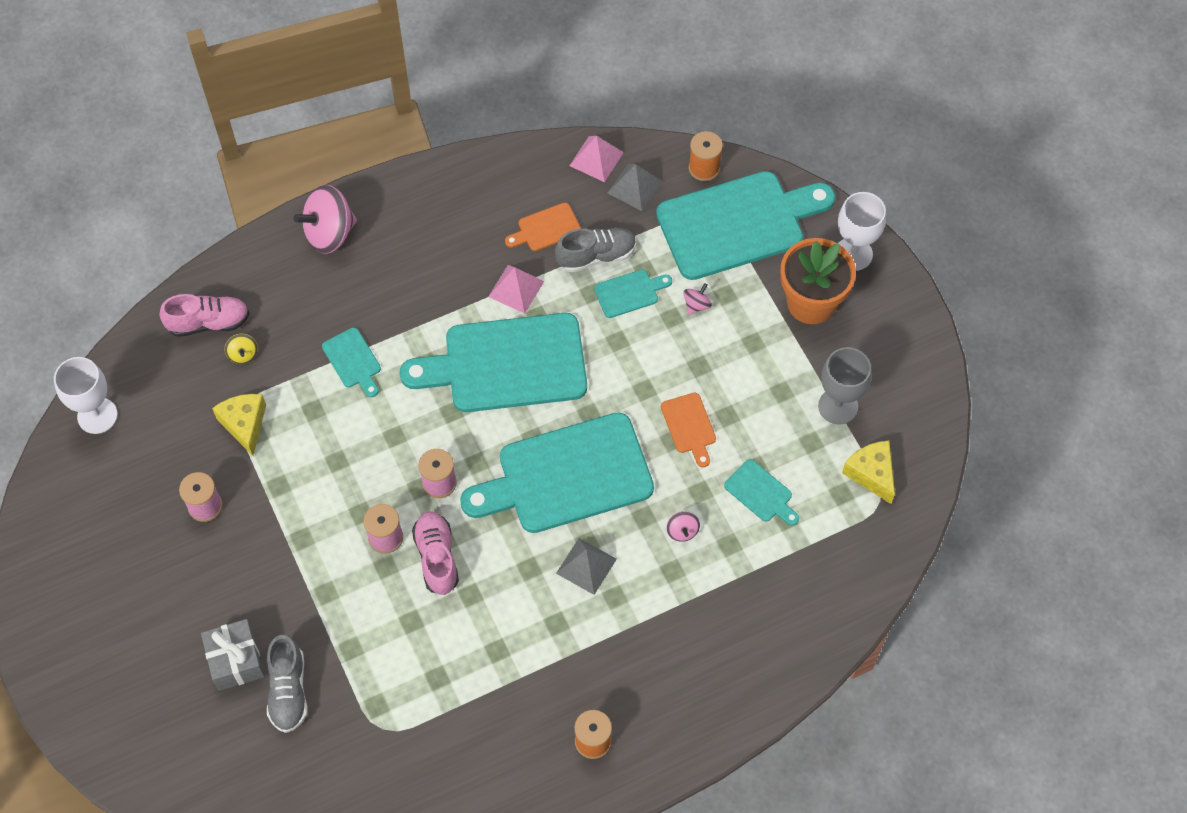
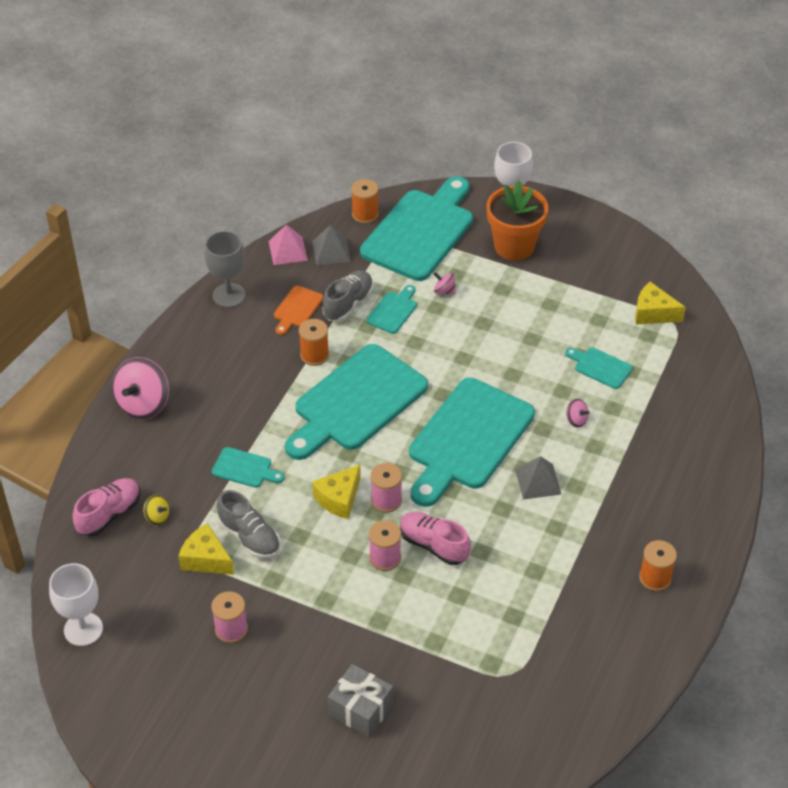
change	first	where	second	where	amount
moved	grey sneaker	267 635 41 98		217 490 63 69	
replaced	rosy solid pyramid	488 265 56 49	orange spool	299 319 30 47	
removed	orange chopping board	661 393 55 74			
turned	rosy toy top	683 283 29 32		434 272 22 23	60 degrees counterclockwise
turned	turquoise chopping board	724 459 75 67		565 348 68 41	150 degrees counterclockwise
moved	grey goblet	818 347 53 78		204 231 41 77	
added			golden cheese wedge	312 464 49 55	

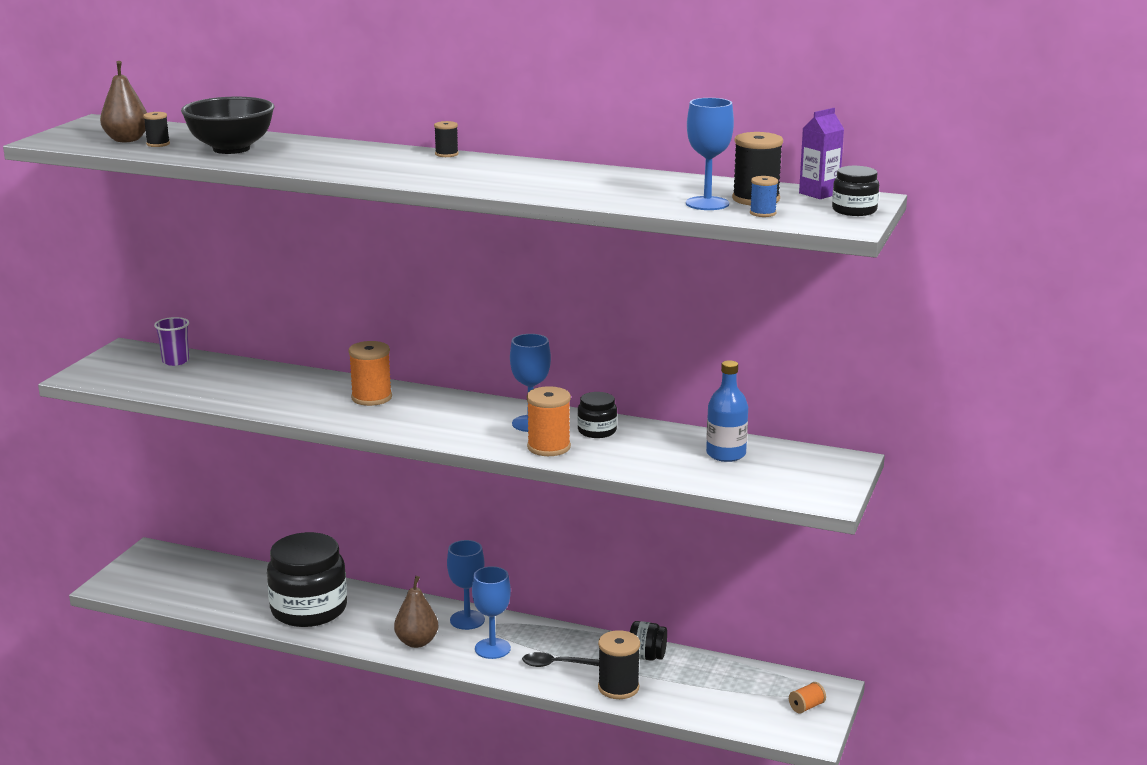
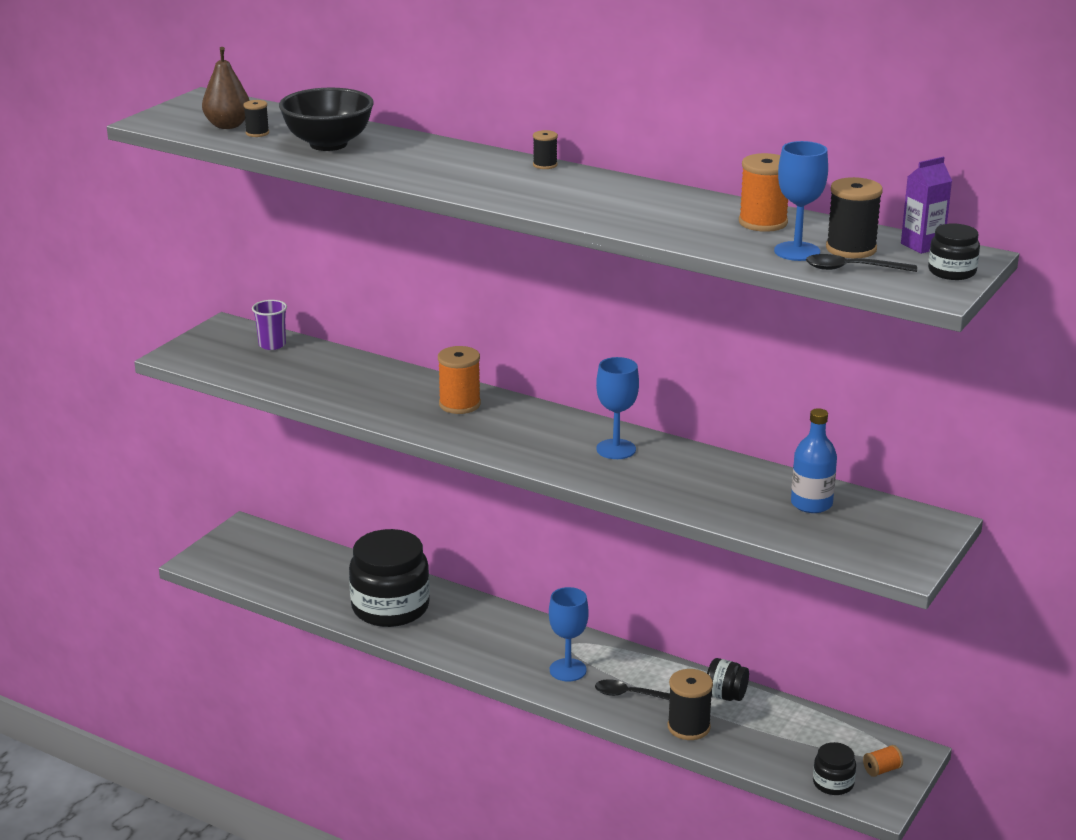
change	first	where	second	where	amount
removed	brown toy pear	394 576 44 72			
removed	blue goblet	447 540 38 90			
moved	orange spool	527 386 44 70		739 153 49 79	
moved	ebony preserve jar	577 392 40 46		813 742 43 53	
replaced	blue spool	750 176 28 41	ebony teaspoon	806 254 111 18	

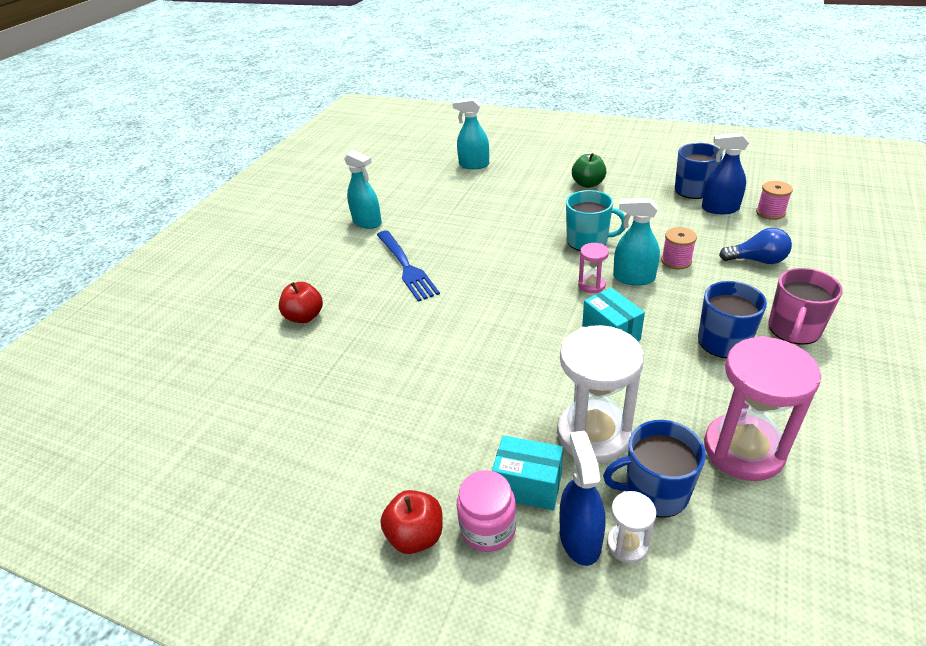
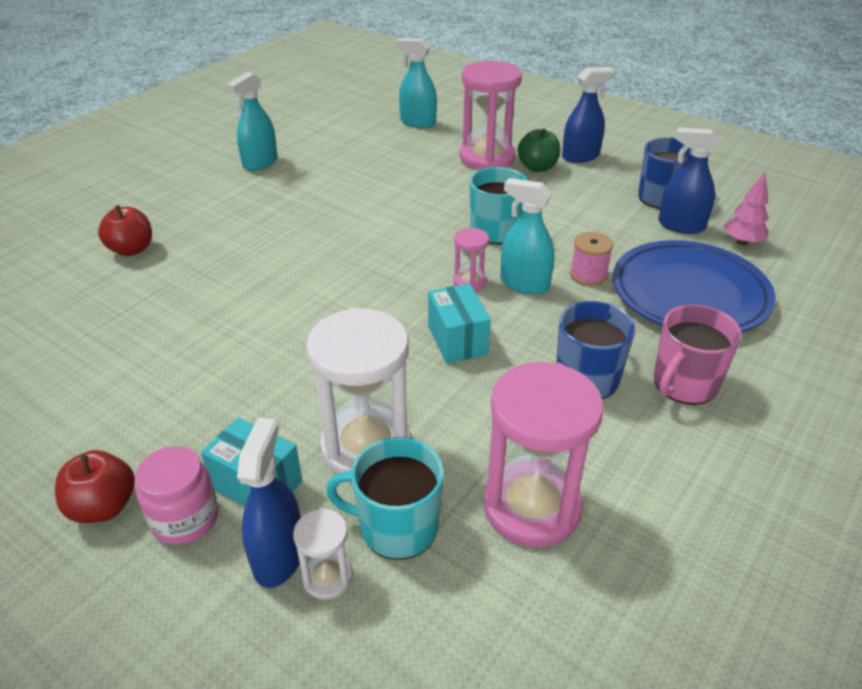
change	first	where	second	where	amount
turned	turquoise spray cleaner	344 150 38 79		227 72 50 99	75 degrees clockwise
removed	blue table fork	377 230 63 72			
recoloured	blue mug	603 420 103 97	turquoise mug	326 437 118 123	
replaced	blue light bulb	719 228 73 36	blue dinner plate	613 240 163 93	
replaced	rosy spool	756 181 37 39	rosy tree	724 172 45 73	
added			rosy sand timer	460 61 62 109	
added			blue spray cleaner	562 67 52 96	

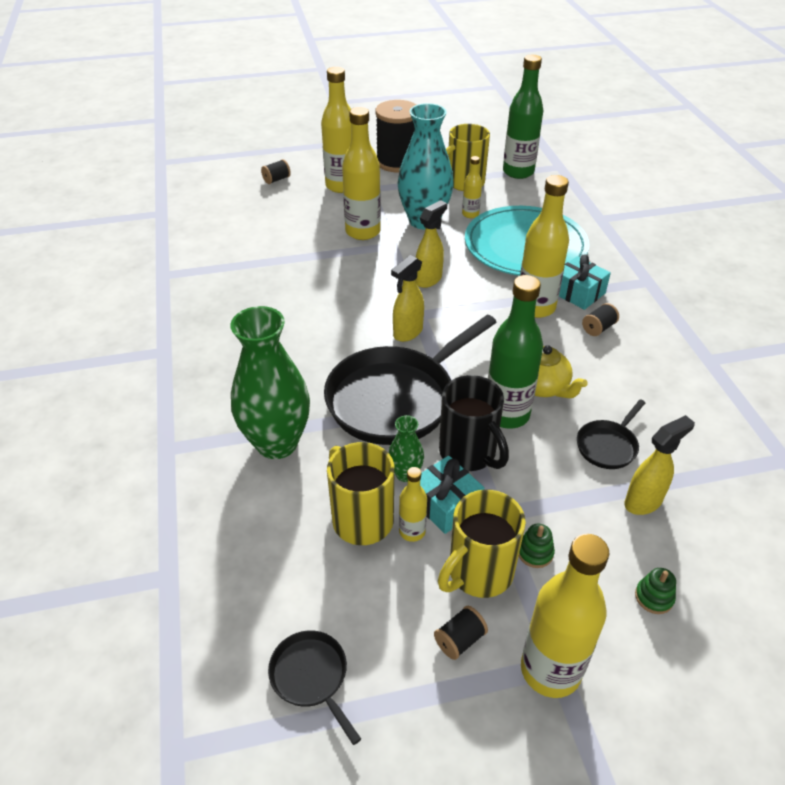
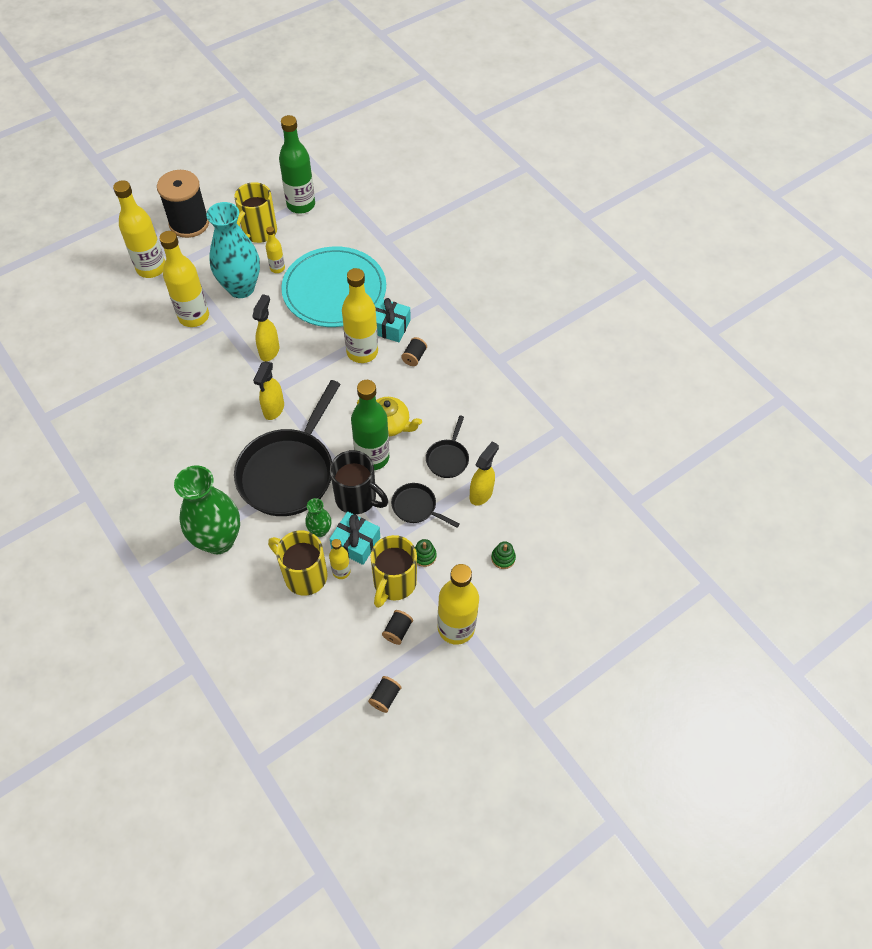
change	first	where	second	where	amount
moved	ebony spool	261 159 30 25		368 676 33 37	
moved	ebony pan	268 630 93 115		391 483 69 45	

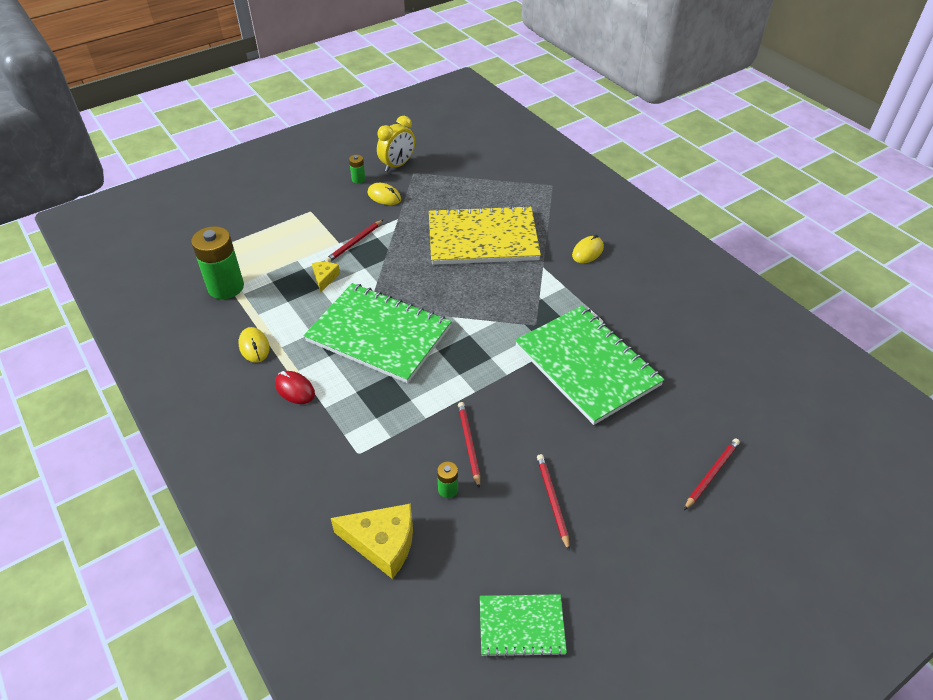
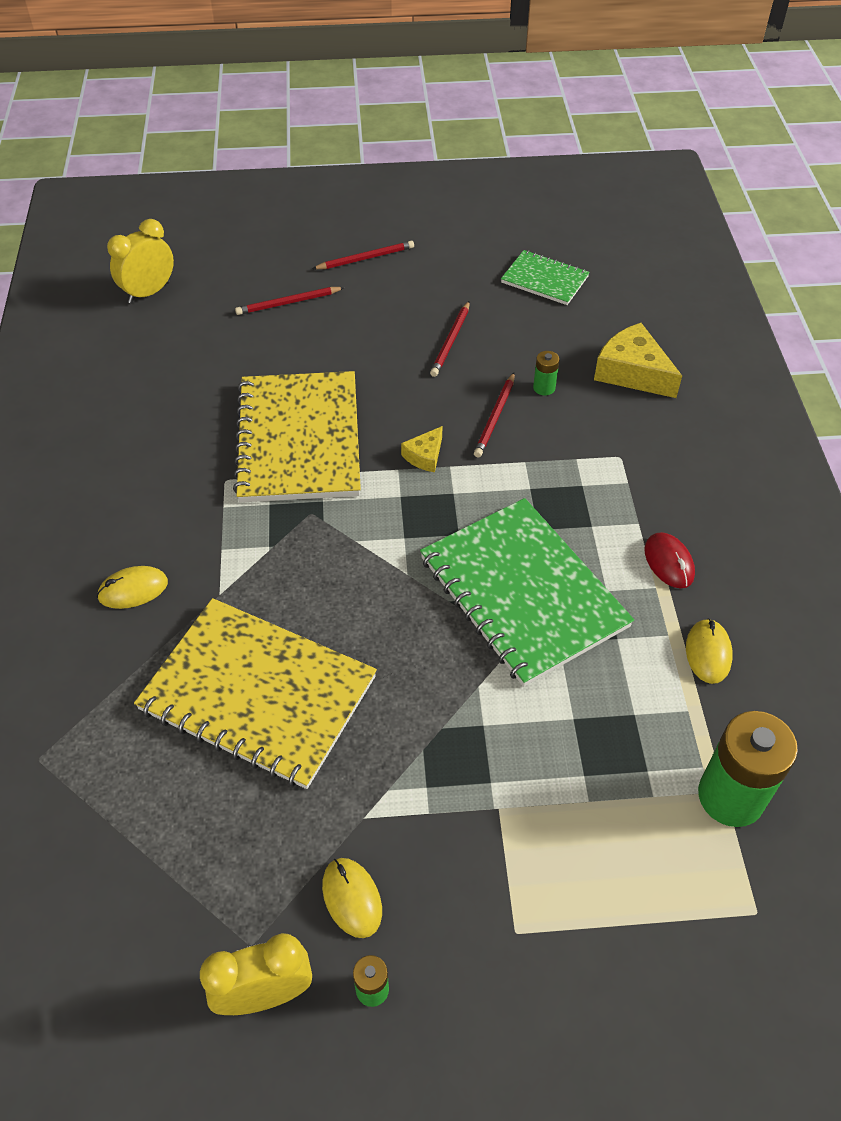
change	first	where	second	where	amount
moved	golden cheese wedge	312 262 28 30		401 426 41 46	
moved	scarlet wooden pencil	325 219 59 43		312 241 102 28	
recoloured	emerald notebook	515 305 150 120	golden notebook	233 371 128 131	
added			golden bedside clock	107 219 67 84	

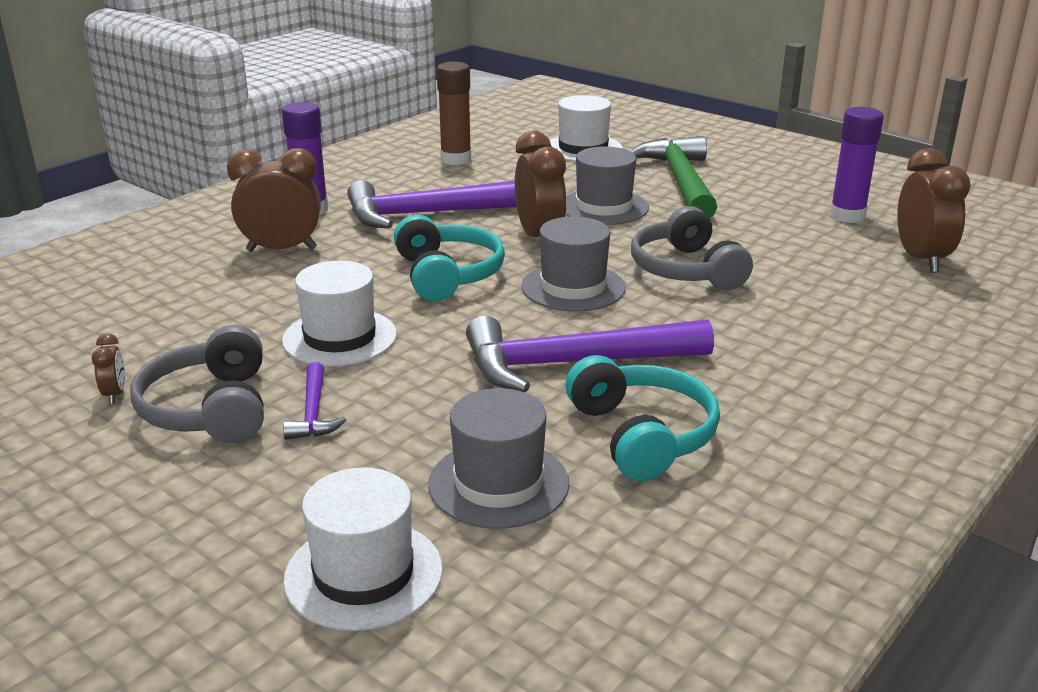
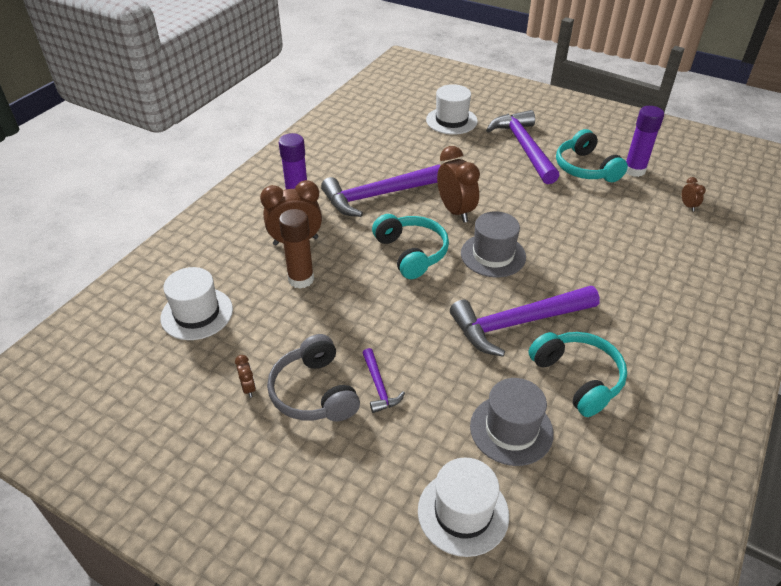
change	first	where	second	where	amount
moved	white tall hat	282 261 115 106		160 267 73 73	
moved	brown glue stick	437 62 34 103		279 209 35 80	
removed	grey tall hat	566 146 83 79			
recoloured	emerald carpenter's hammer	631 136 86 82	purple carpenter's hammer	486 110 73 74	
removed	grey over-ear headphones	631 206 122 84			
resized	brown bedside clock	897 148 74 125		682 177 24 34	x0.46
added			turquoise over-ear headphones	556 129 72 53	

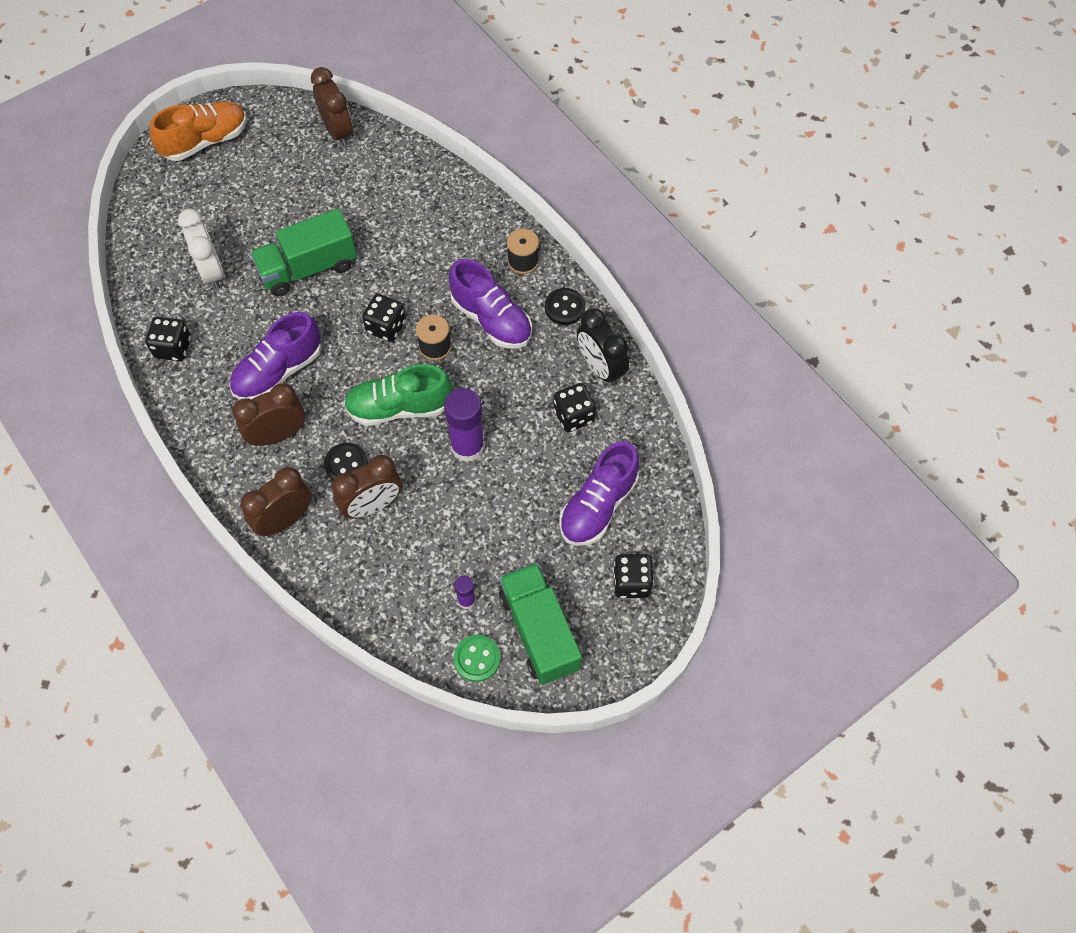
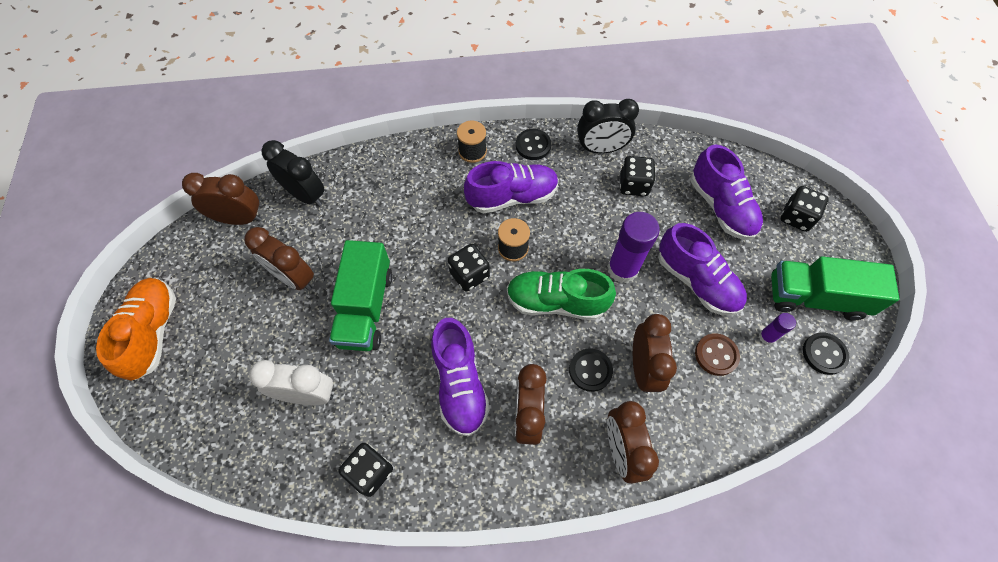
change	first	where	second	where	amount
turned	emerald sneaker	344 364 108 62		507 269 109 51	75 degrees clockwise
recoloured	emerald shirt button	454 635 47 47	ebony shirt button	803 332 46 43	
added			brown bedside clock	244 227 70 64	
added			ebony bedside clock	261 140 64 67	
added			purple sneaker	658 223 89 93	
added			brown shirt button	695 333 45 43	

